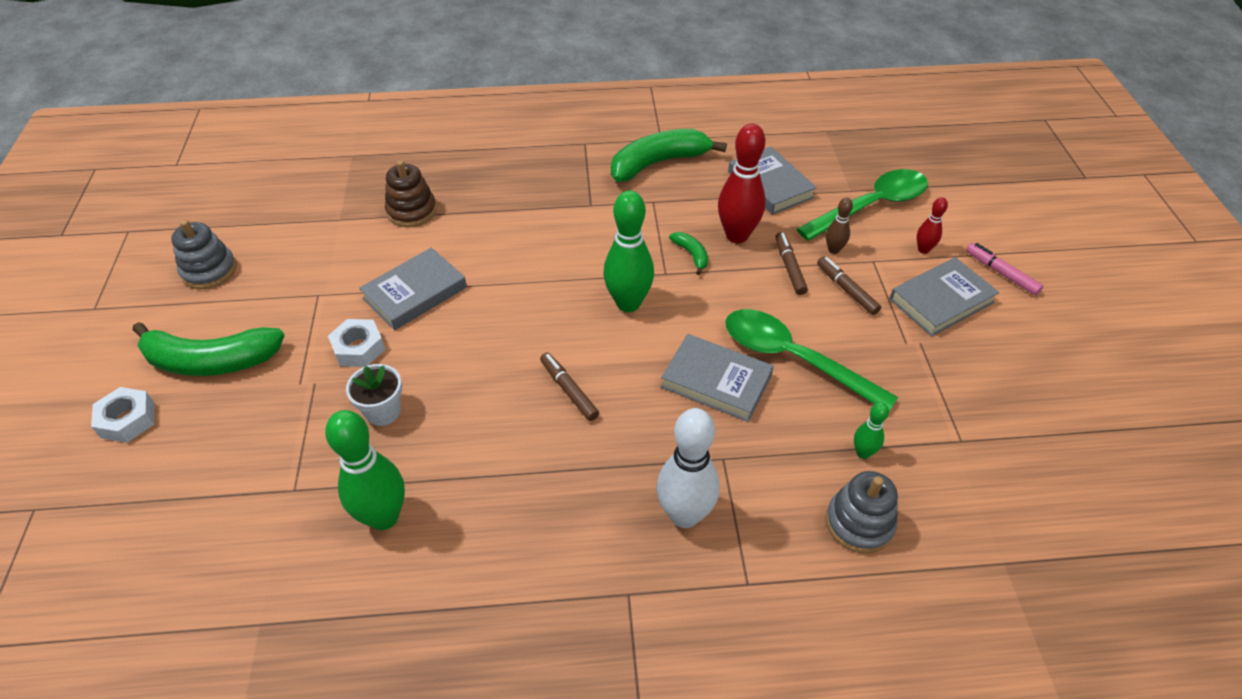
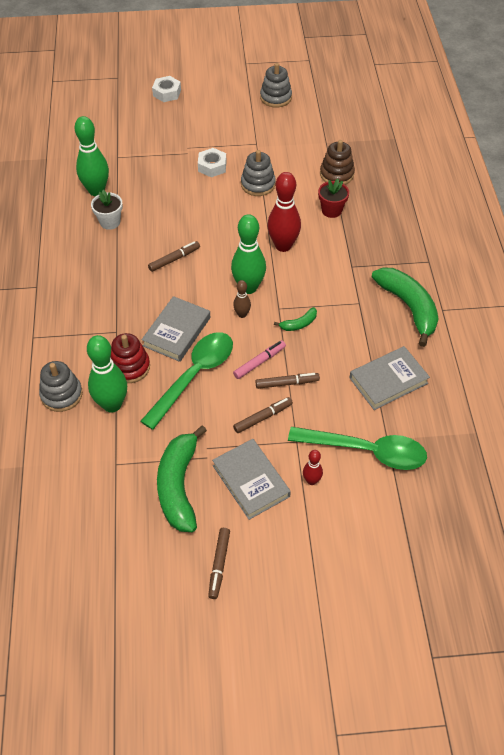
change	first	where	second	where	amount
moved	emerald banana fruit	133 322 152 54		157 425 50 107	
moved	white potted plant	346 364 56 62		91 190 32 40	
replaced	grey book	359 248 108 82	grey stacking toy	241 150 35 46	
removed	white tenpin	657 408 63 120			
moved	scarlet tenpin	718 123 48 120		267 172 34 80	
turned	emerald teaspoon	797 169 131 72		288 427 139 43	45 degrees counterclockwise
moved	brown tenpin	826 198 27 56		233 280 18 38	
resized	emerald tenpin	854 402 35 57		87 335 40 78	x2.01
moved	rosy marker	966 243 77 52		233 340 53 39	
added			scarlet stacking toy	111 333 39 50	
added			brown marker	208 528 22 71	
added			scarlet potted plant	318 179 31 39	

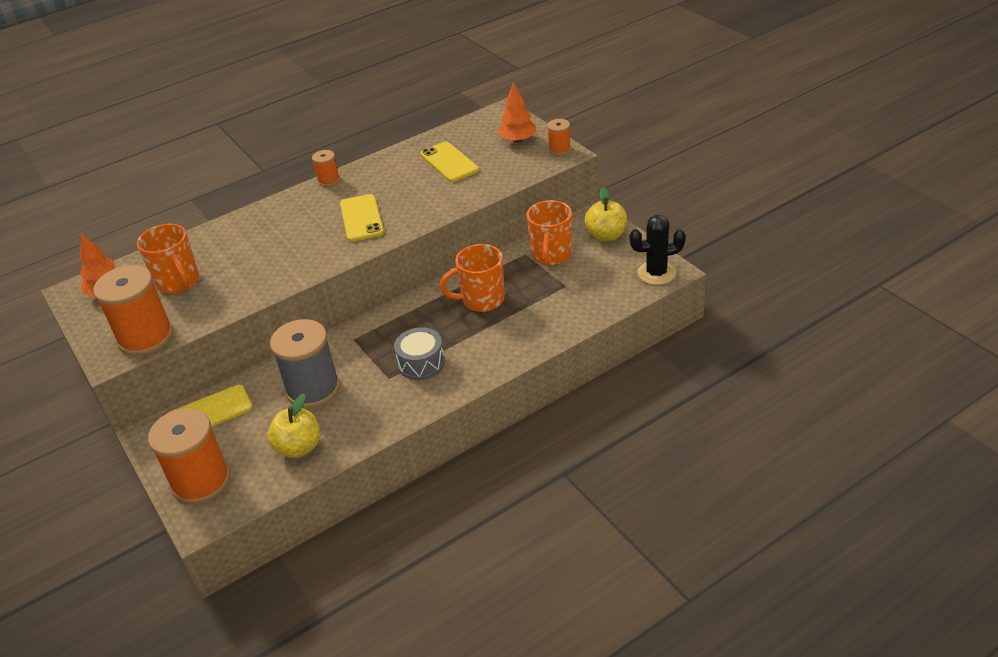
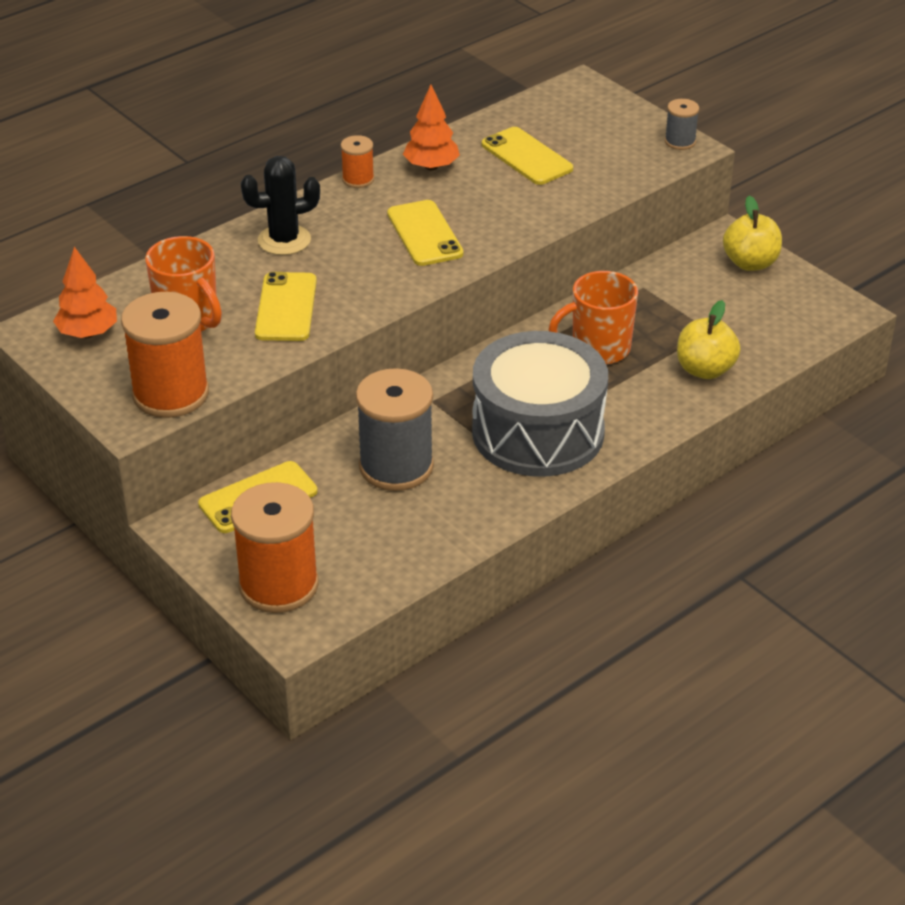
change	first	where	second	where	amount
moved	golden apple	267 394 53 64		677 300 64 79	
resized	grey toy drum	394 327 51 53		472 331 136 146	x2.05
moved	orange tree	498 82 38 61		403 85 57 85	
removed	orange mug	526 200 46 66			
recoloured	orange spool	547 119 24 36	grey spool	665 99 34 51	
moved	ebony saguaro cactus	629 215 57 70		241 156 79 99	
added			golden phone	255 272 62 69	

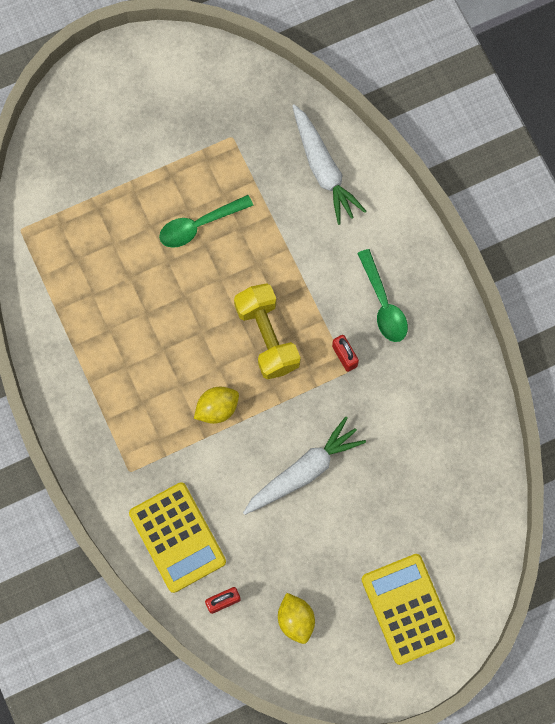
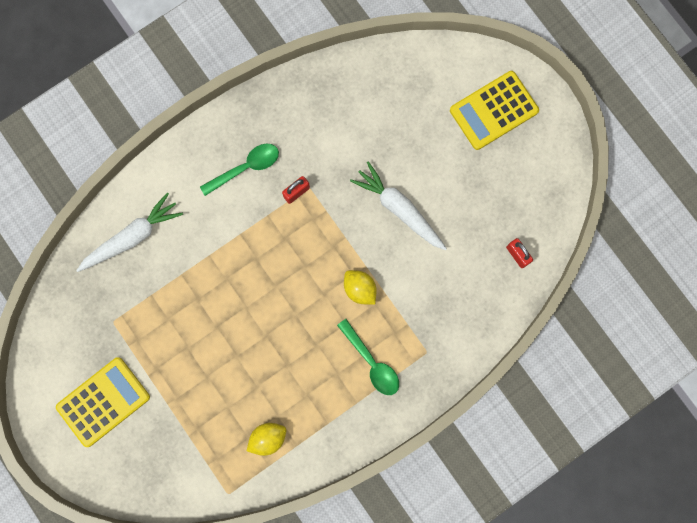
change	first	where	second	where	amount
moved	golden pocket calculator	129 482 97 111		56 357 94 90	
moved	emerald teaspoon	159 195 95 53		337 319 62 76	
removed	golden dumbbell	234 283 67 97			
moved	golden lemon	278 593 37 51		247 423 39 33	

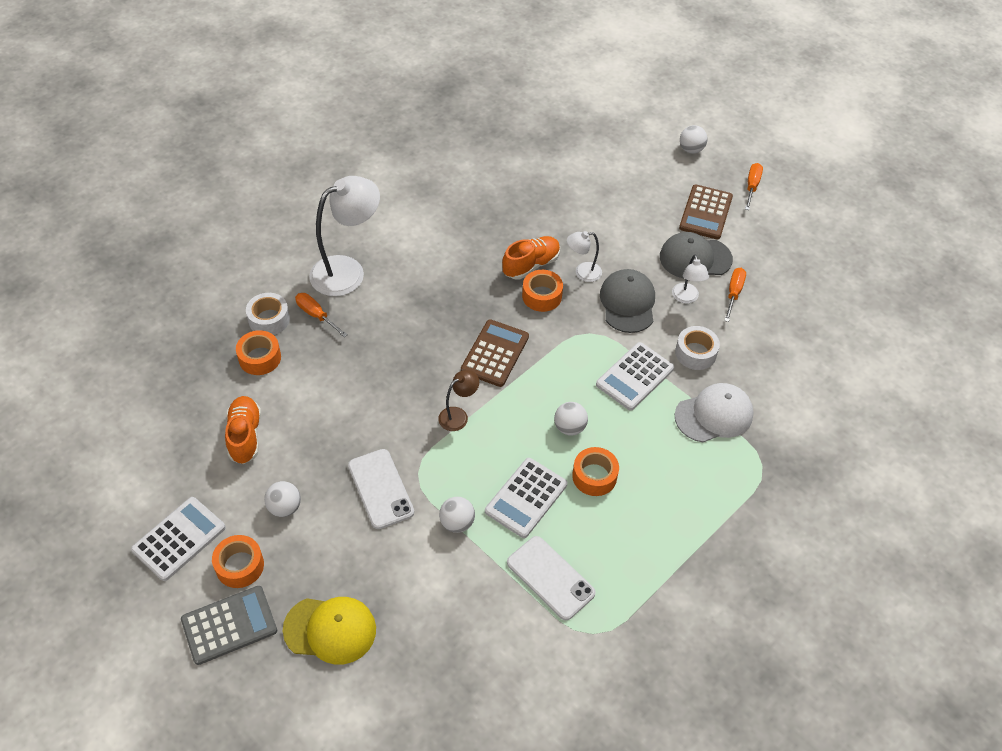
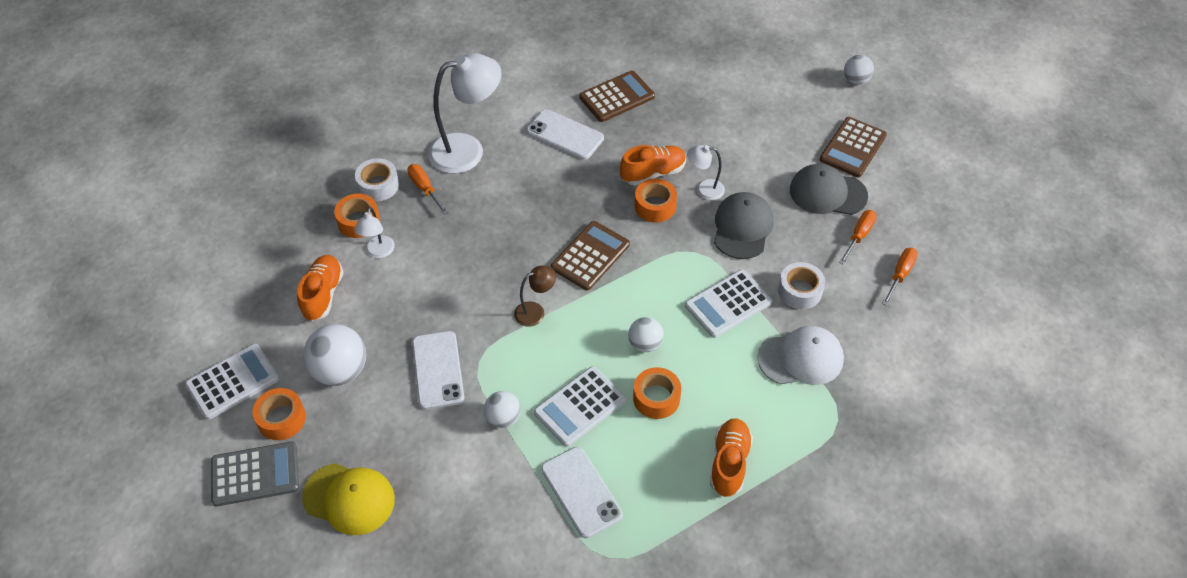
change	first	where	second	where	amount
resized	white sphere	264 481 37 36		303 324 63 62	x1.70
moved	white reading lamp	672 255 37 48		355 207 40 51	
moved	orange hand screwdriver	745 163 18 47		882 248 36 58	
added			white phone	527 109 77 51	
added			brown pocket calculator	579 71 76 51	
added			orange sneaker	710 419 43 78	

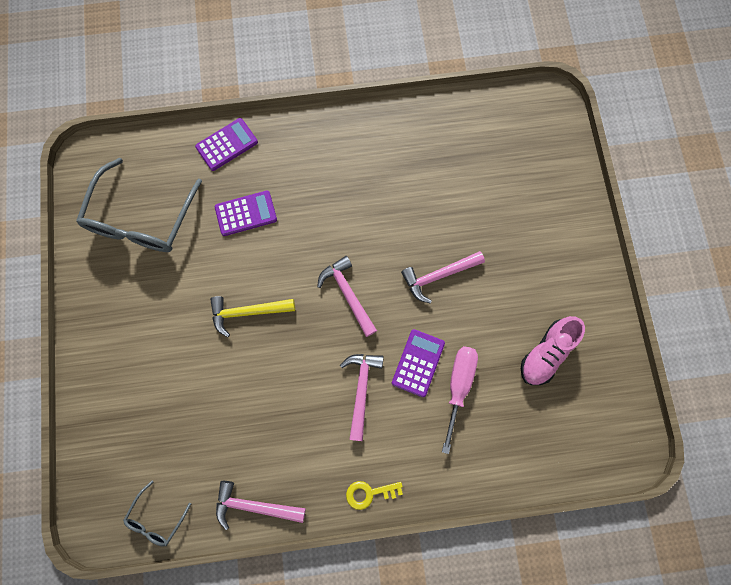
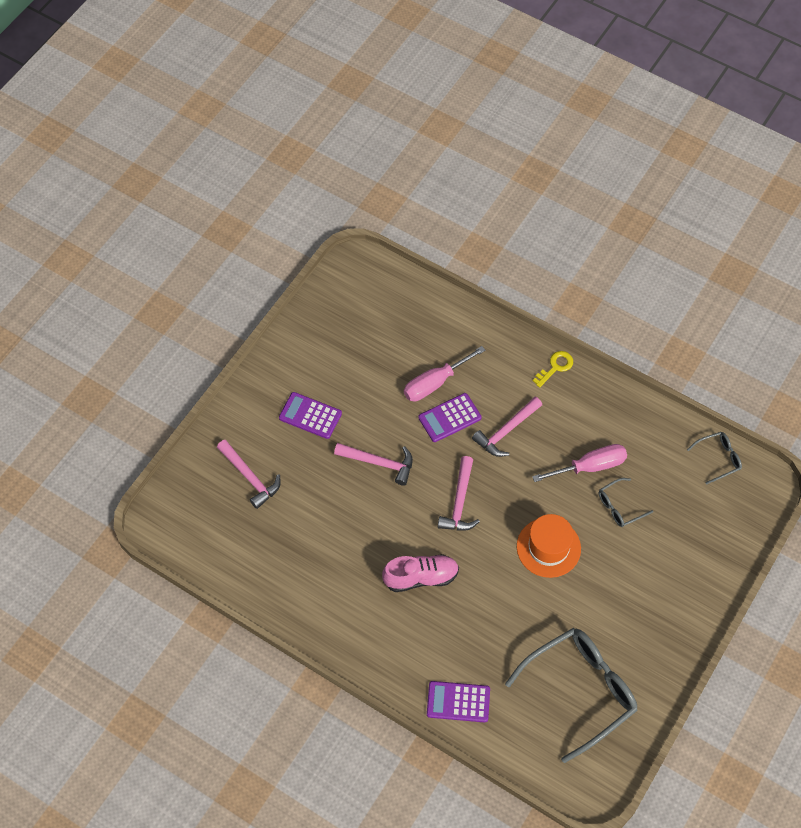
change	first	where	second	where	amount
replaced	golden carpenter's hammer	210 296 85 41	orange tall hat	517 514 64 64	
moved	purple pocket calculator	215 191 62 45		279 392 63 47	
moved	rosy carpenter's hammer	216 481 90 49		217 440 64 69	
turned	golden key	346 481 57 29		533 351 40 37	75 degrees counterclockwise
moved	rosy sneaker	521 316 64 69		382 554 77 38	
added			rosy hand screwdriver	532 444 95 38	
added			grey spectacles	599 478 54 49	

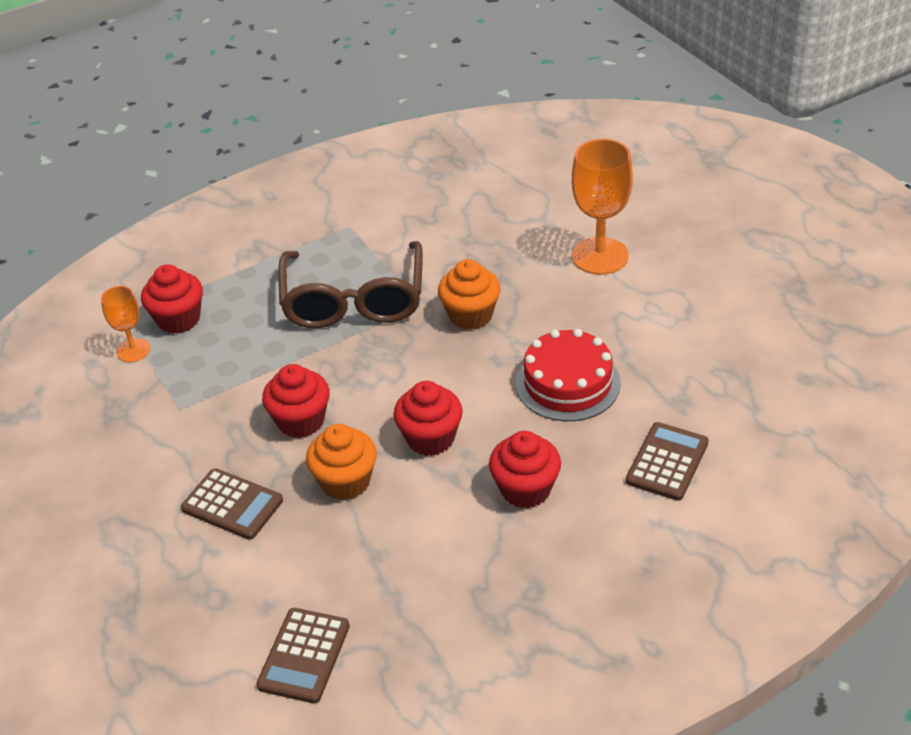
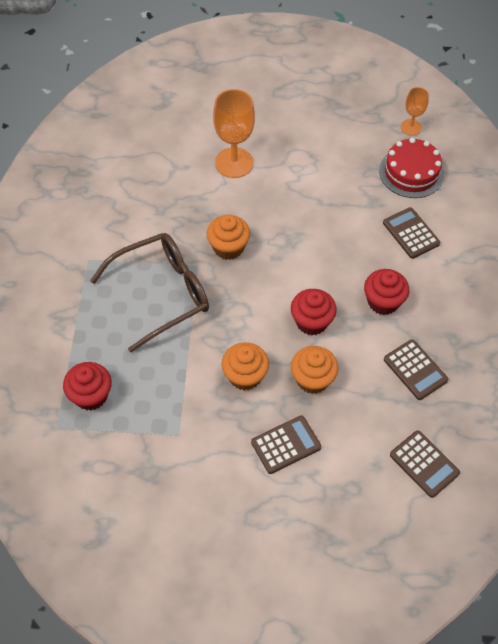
change	first	where	second	where	amount
moved	orange goblet	101 286 50 76		401 87 28 49	
recoloured	scarlet fairy cake	262 364 68 74	orange fairy cake	222 342 47 48	
turned	brown spectacles	278 241 145 87		90 233 119 119	60 degrees counterclockwise
moved	scarlet layer cake	516 329 105 92		379 138 65 60	
added			brown pocket calculator	384 339 64 61	

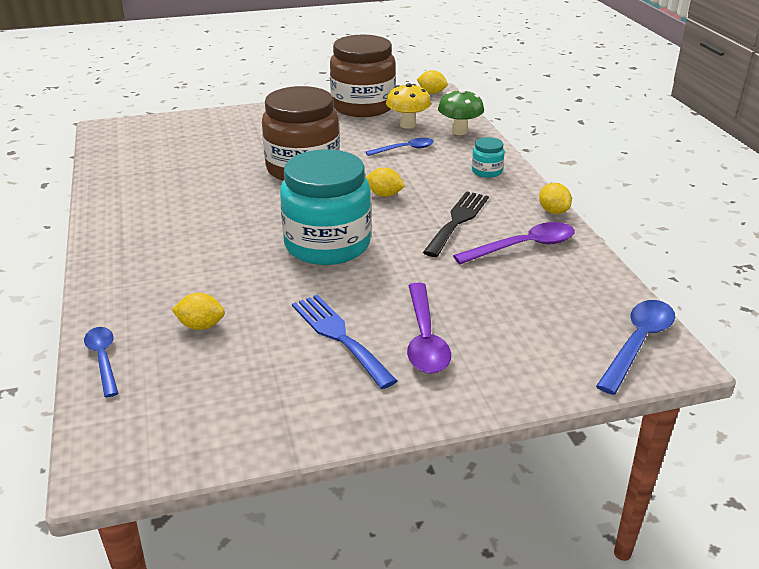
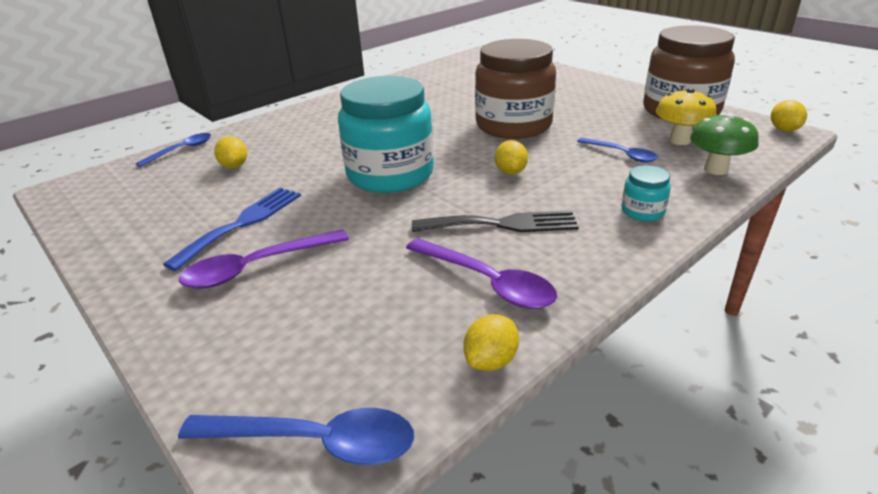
change	first	where	second	where	amount
moved	golden lemon	539 183 33 31		463 314 56 57	

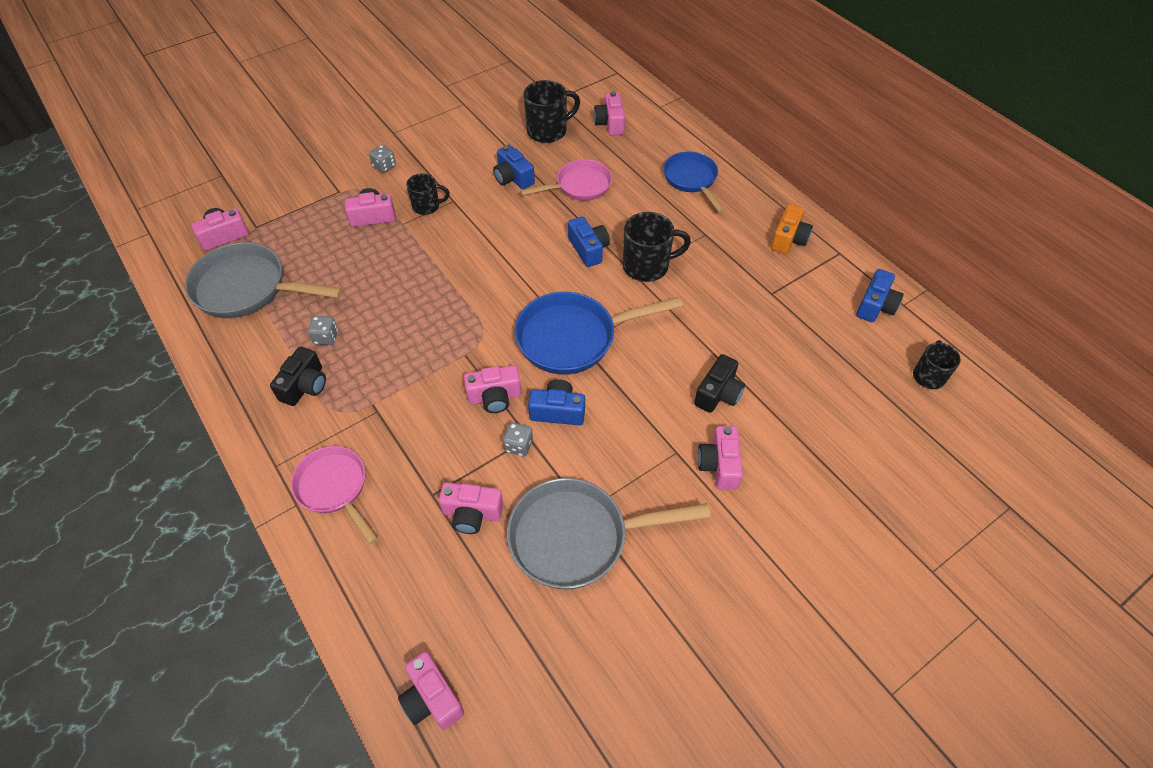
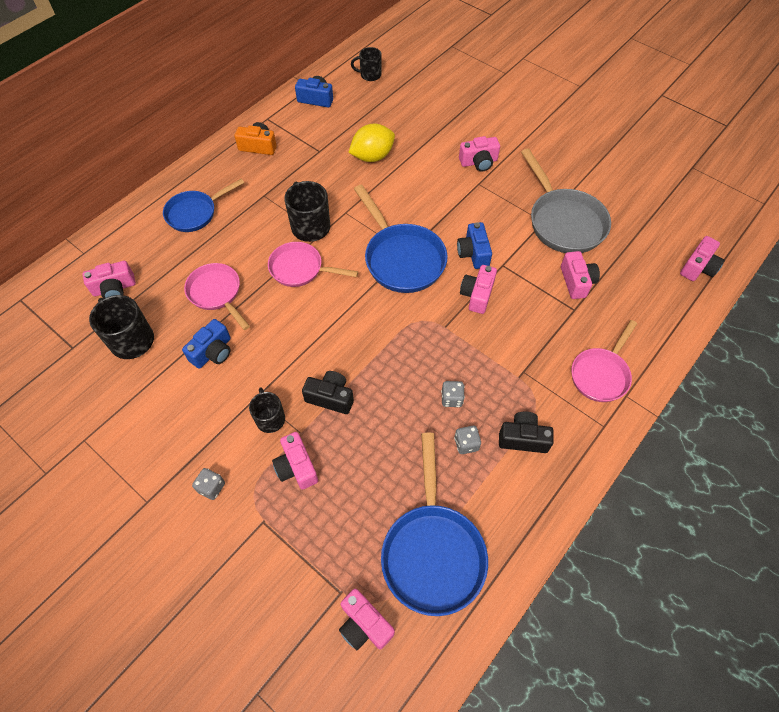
change	first	where	second	where	amount
recoloured	grey pan	185 242 158 76	blue pan	381 433 107 183	
turned	rosy compact camera	464 365 57 48		460 265 37 49	135 degrees counterclockwise
moved	grey dice	503 422 30 34		441 381 24 26	
replaced	blue compact camera	568 216 42 51	rosy pan	268 242 90 45	
moved	ebony compact camera	694 354 51 59		302 371 52 43	
added			golden lemon	348 124 47 38	

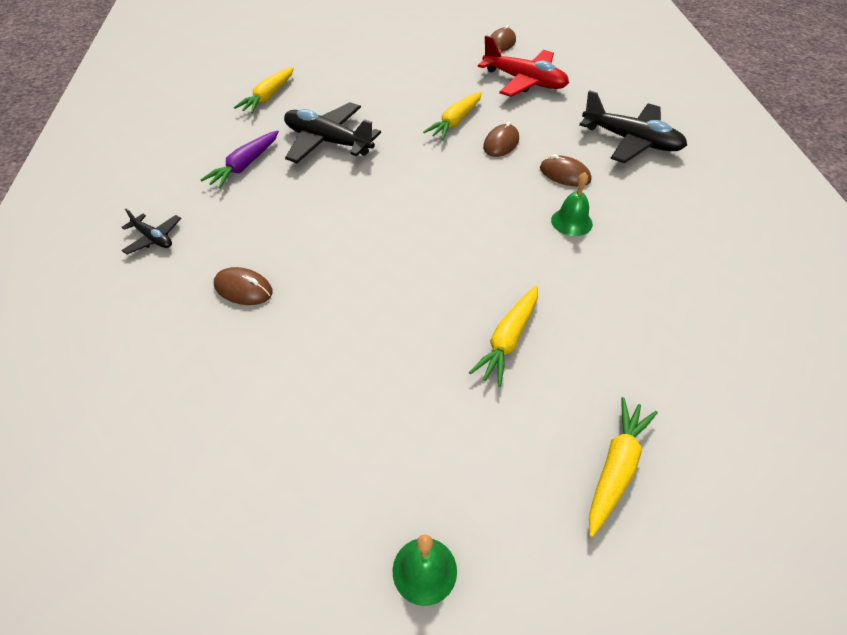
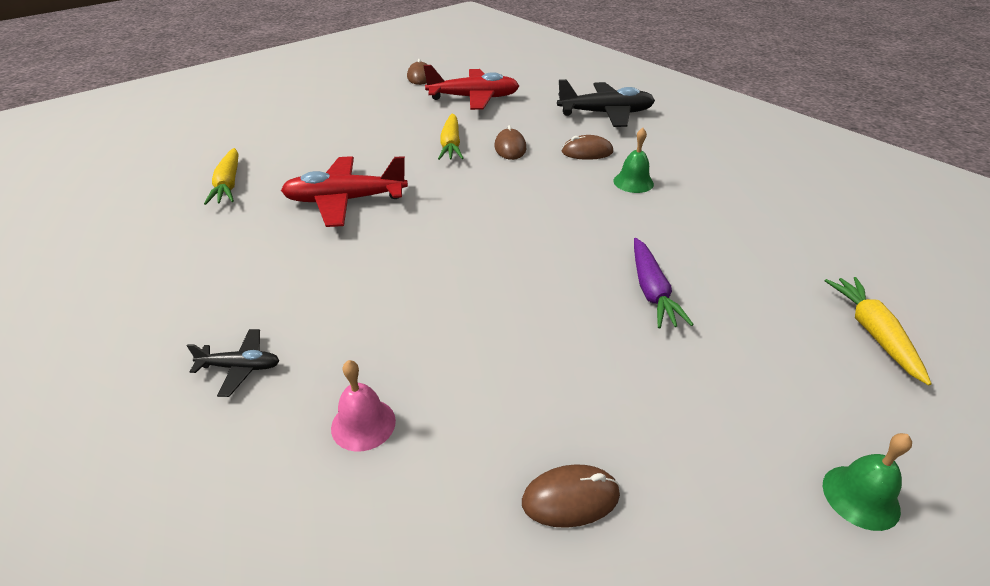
change	first	where	second	where	amount
moved	purple carrot	200 130 79 59		634 238 60 90	
moved	brown PC mouse	214 267 59 38		522 464 98 64	
recoloured	ebony plane	284 102 97 61	scarlet plane	281 156 127 71	
removed	golden carrot	469 285 69 102			
added			rosy hand bell	331 360 65 92	

